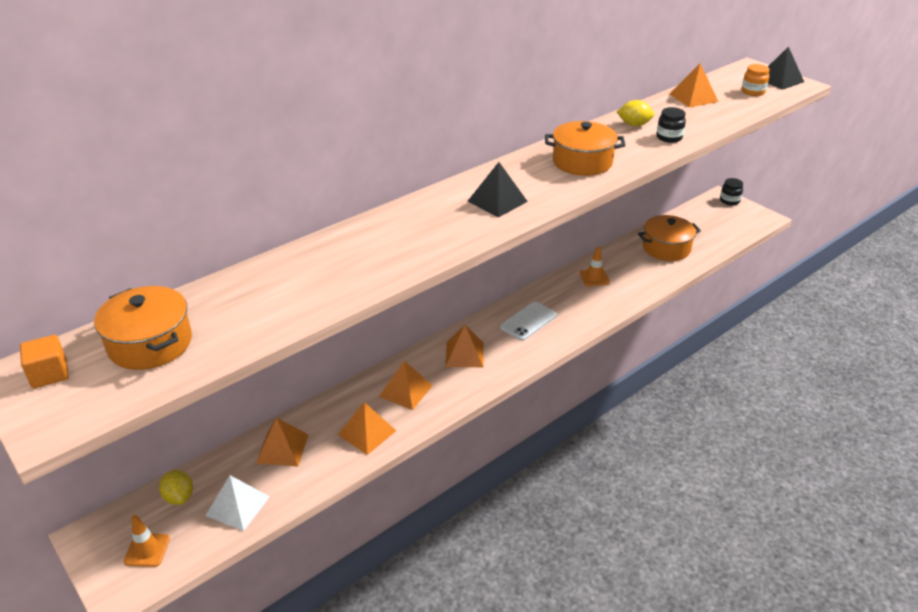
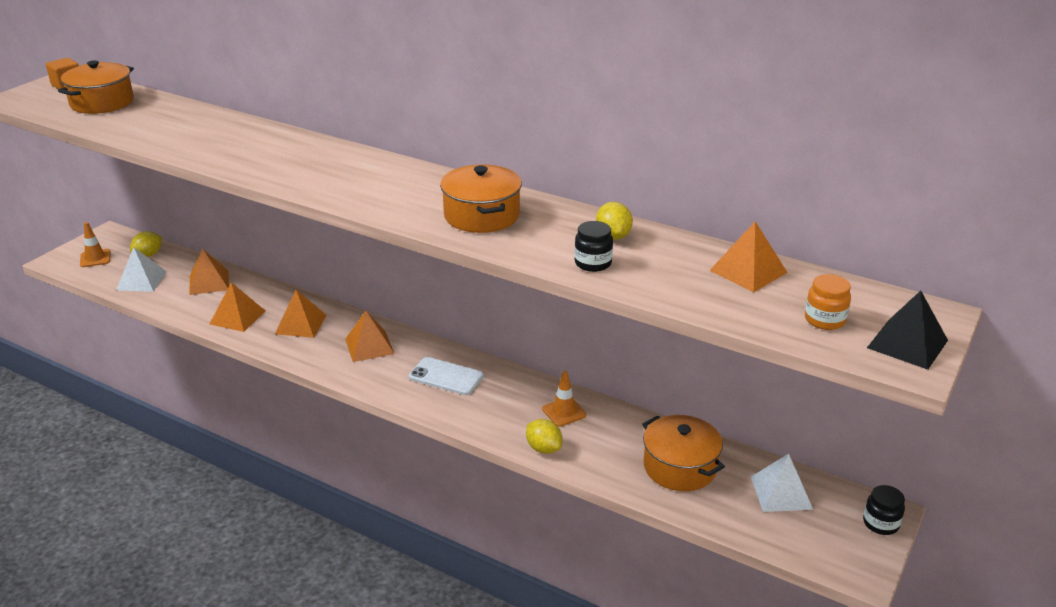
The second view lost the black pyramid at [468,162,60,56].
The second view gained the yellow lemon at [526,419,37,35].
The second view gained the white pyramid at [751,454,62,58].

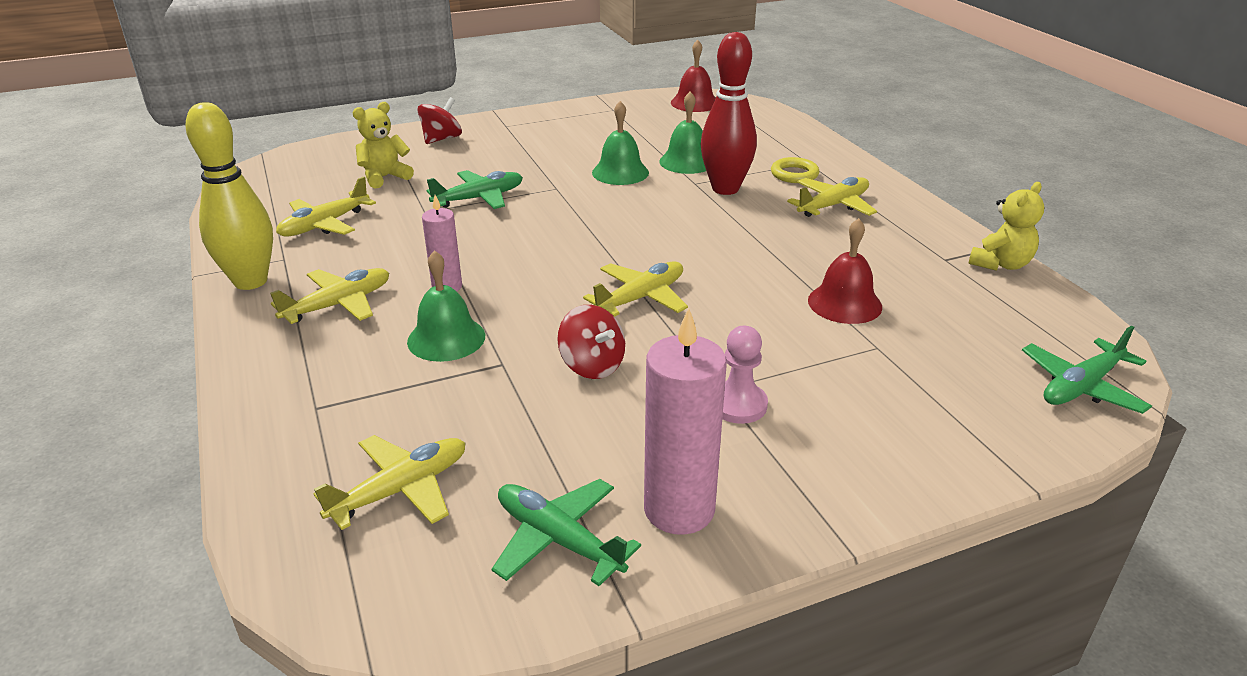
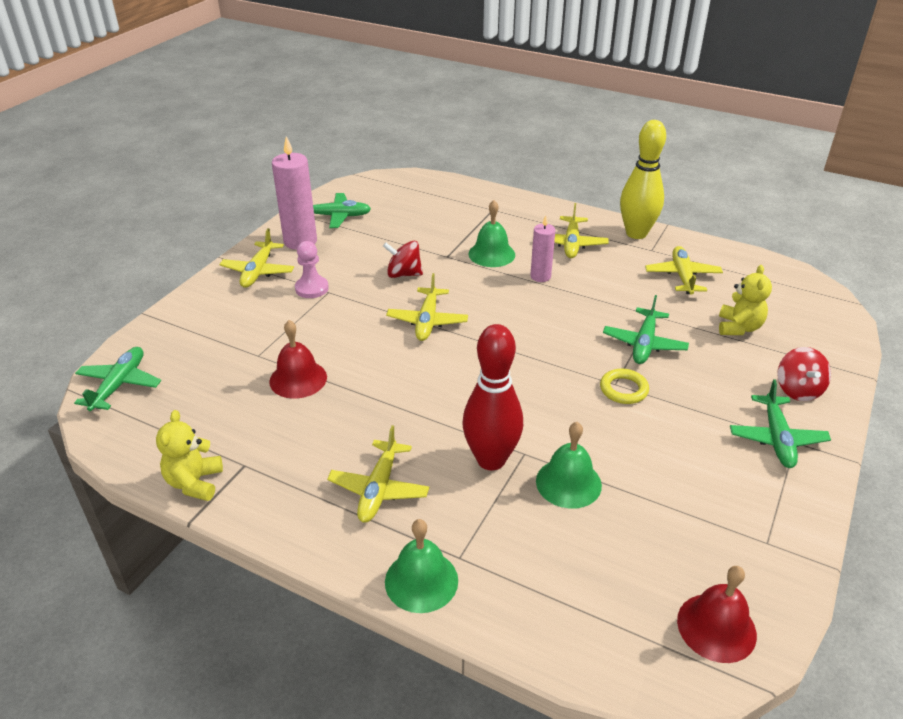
The yellow plane ended up elsewhere, having gone from [314,435,151,95] to [219,228,75,60].
The green bell ended up elsewhere, having gone from [592,101,57,84] to [385,519,73,94].
The yellow ring ended up elsewhere, having gone from [771,157,48,26] to [600,369,49,35].
The second view gained the green plane at [730,379,101,89].

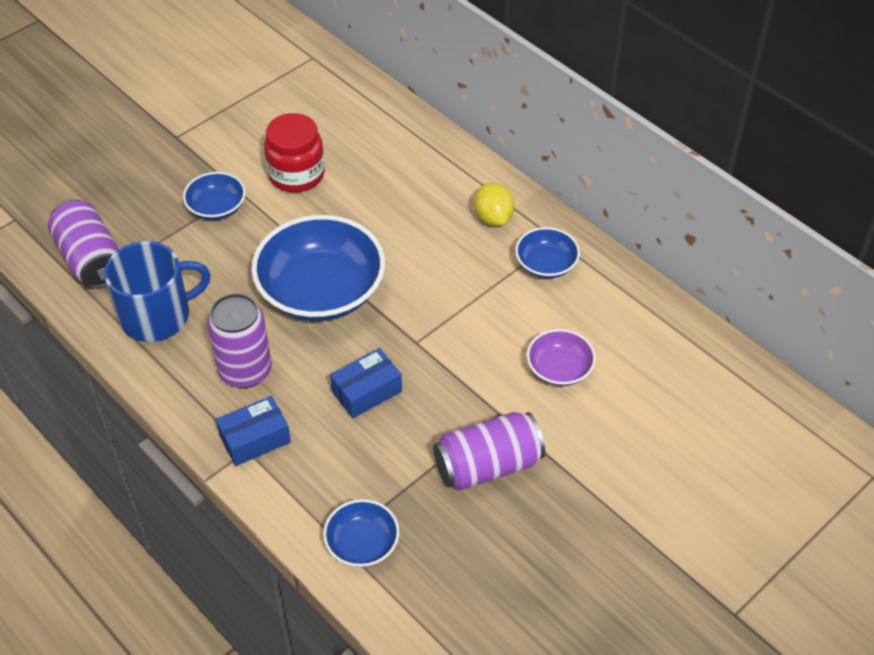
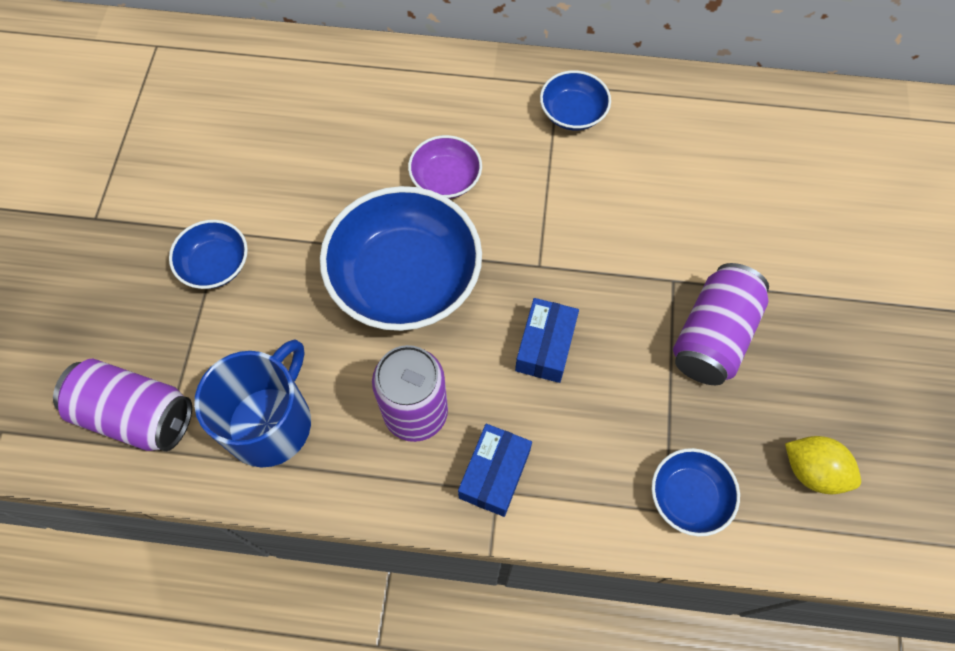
The second view lost the red jar at [264,113,61,80].
The yellow lemon ended up elsewhere, having gone from [474,183,40,43] to [785,436,76,58].
The purple bowl ended up elsewhere, having gone from [527,329,69,57] to [408,135,74,64].

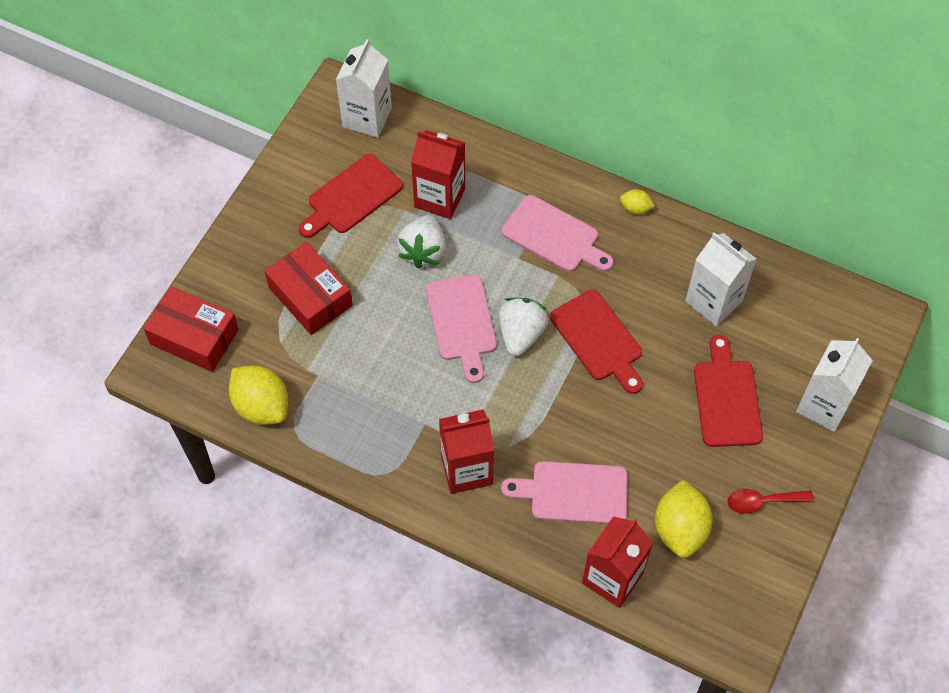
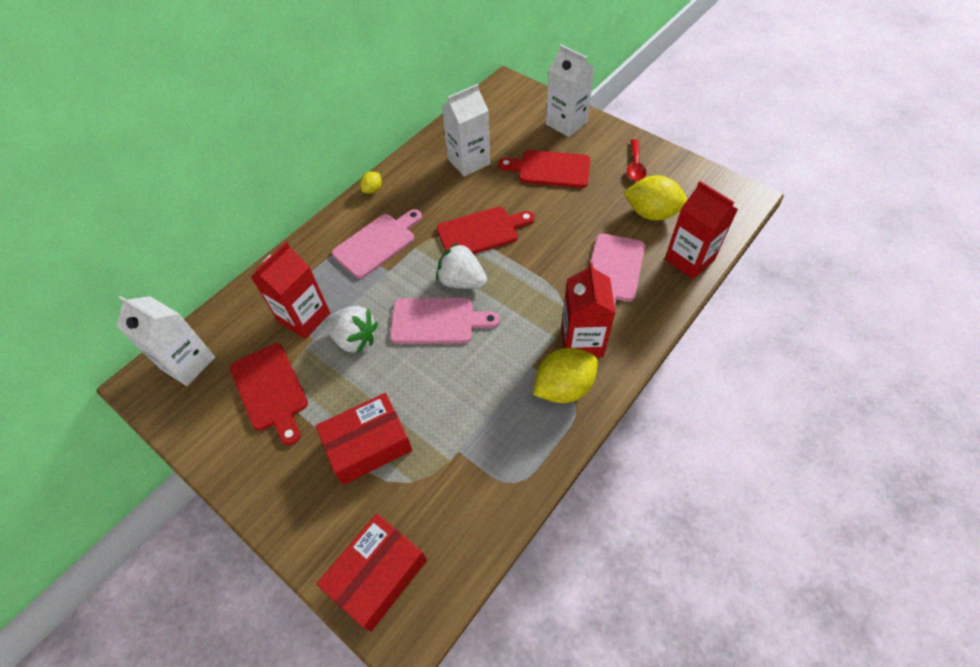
The yellow lemon ended up elsewhere, having gone from [229,365,59,60] to [533,348,65,55].

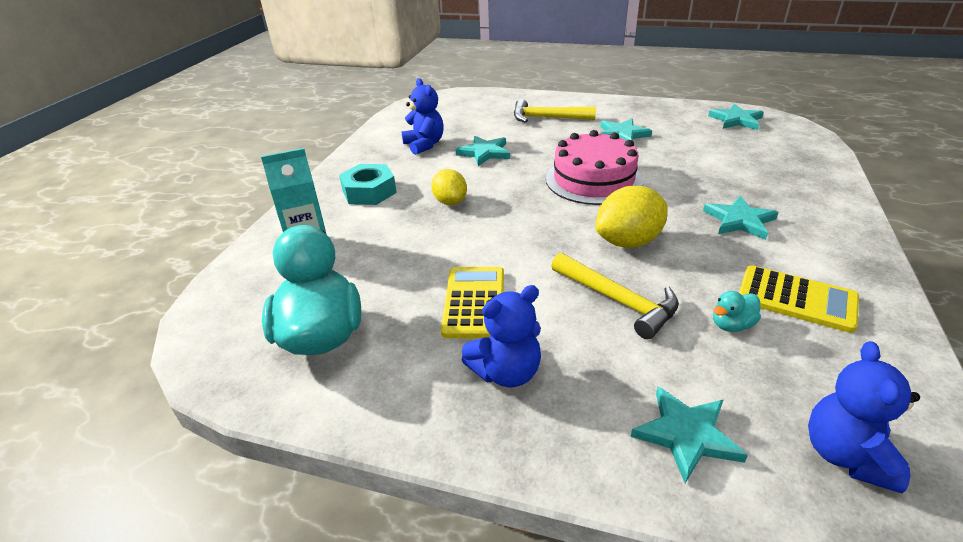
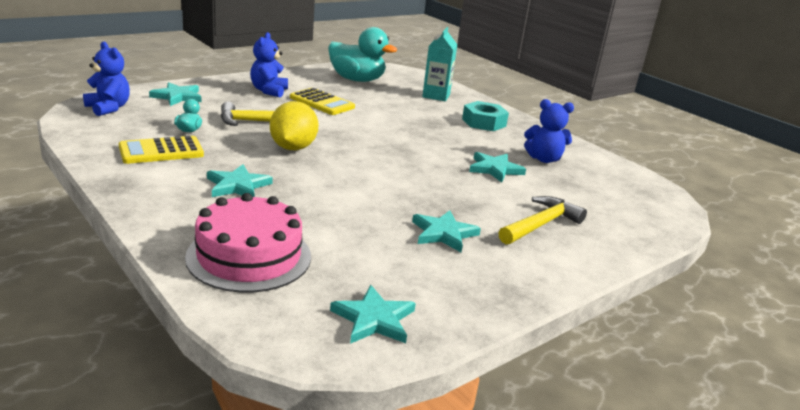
The second view lost the yellow lemon at [431,169,36,36].
The pink cake ended up elsewhere, having gone from [546,130,97,75] to [185,193,126,100].

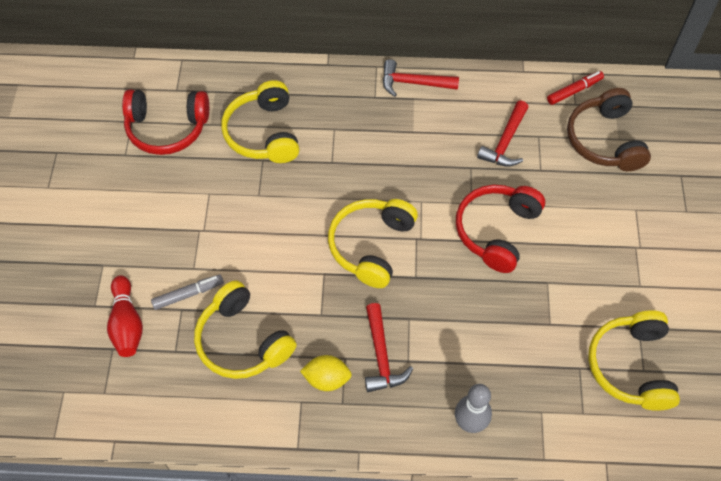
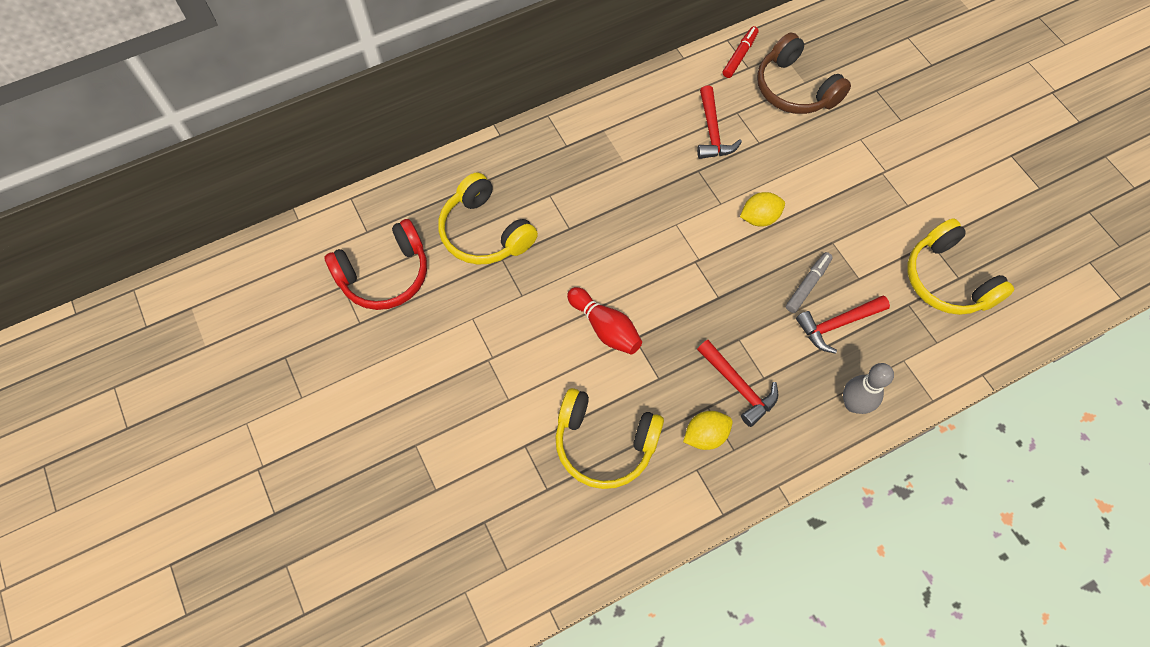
The red bowling pin ended up elsewhere, having gone from [107,275,36,82] to [567,287,75,67].
The grey marker ended up elsewhere, having gone from [151,274,73,36] to [786,252,47,61].
The second view lost the yellow headphones at [328,199,90,89].
The red hammer ended up elsewhere, having gone from [383,59,76,38] to [796,295,94,59].
Where the red headphones stood at [456,185,89,88], the yellow lemon came to stand at [740,192,45,35].

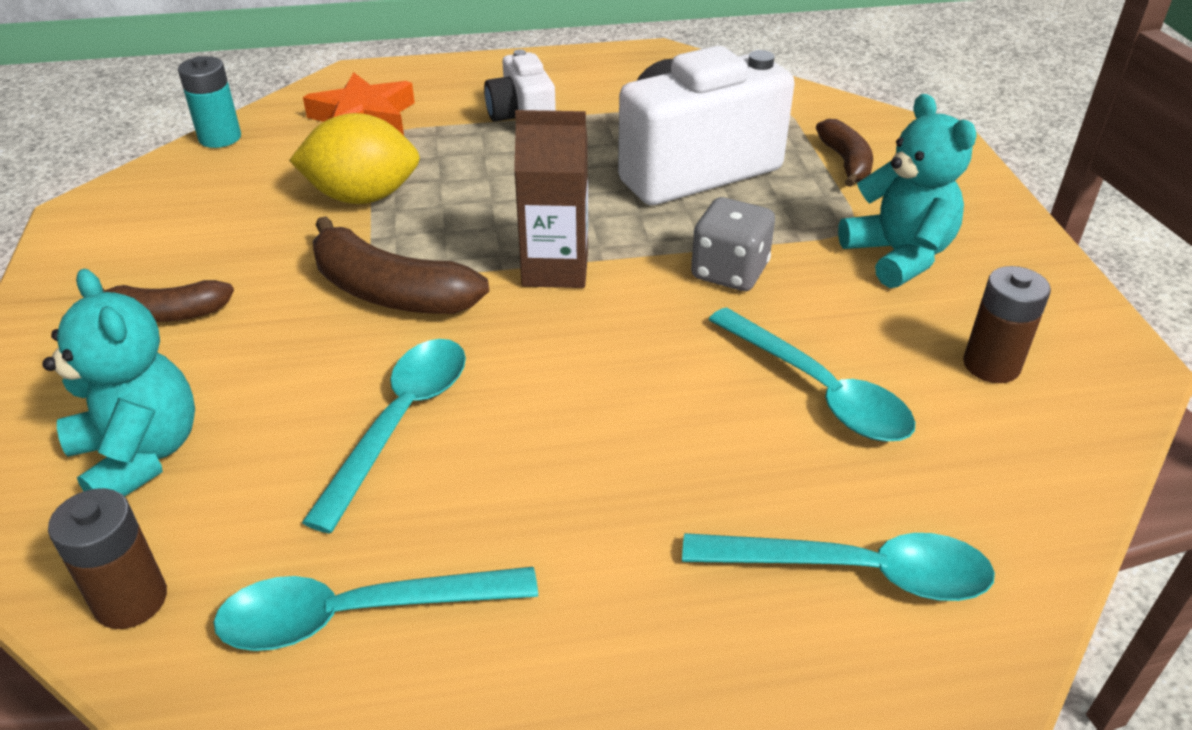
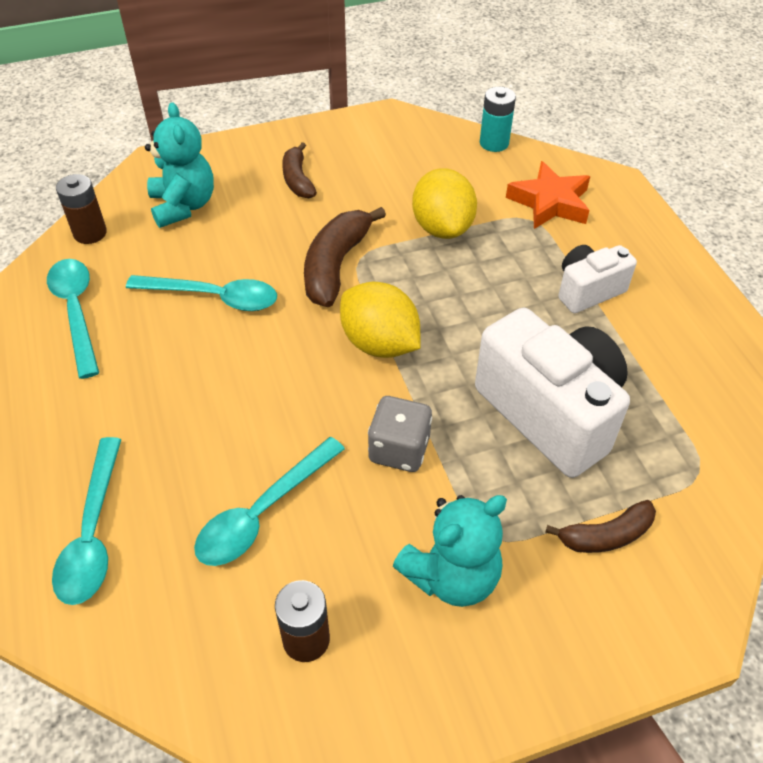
The turquoise teddy bear at [42,269,153,228] ended up facing another way, 60 degrees counterclockwise from before.
Where the brown carton stood at [514,110,74,178], the yellow lemon came to stand at [340,282,81,76].

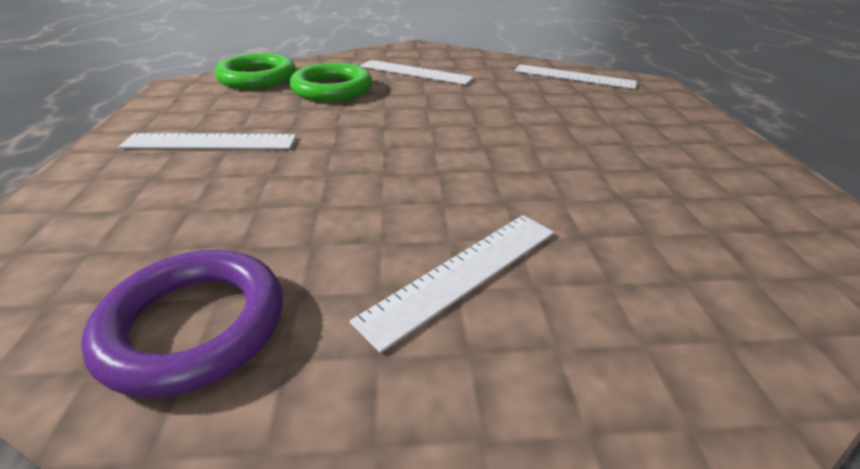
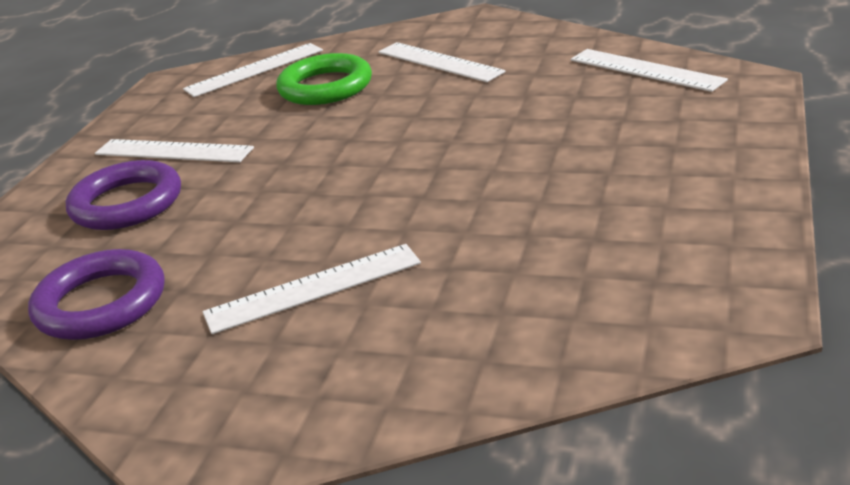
Where the green ring stood at [215,53,81,36], the white ruler came to stand at [183,43,140,54].
The second view gained the purple ring at [66,160,115,70].

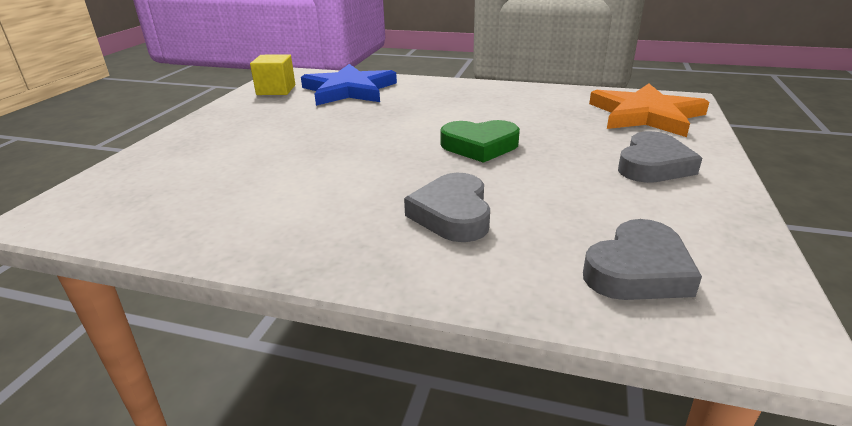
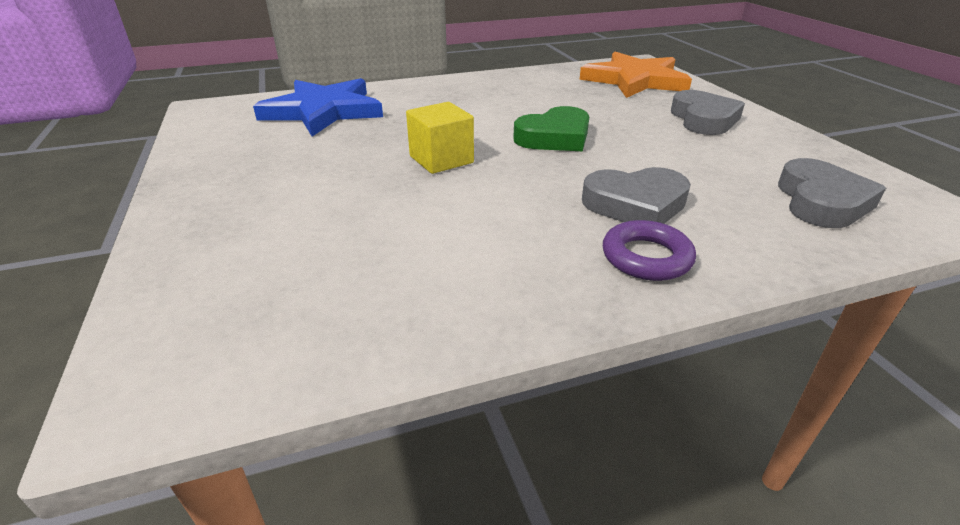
The yellow cube ended up elsewhere, having gone from [250,54,45,41] to [406,102,68,72].
The grey heart at [404,173,86,69] ended up facing another way, 60 degrees counterclockwise from before.
The second view gained the purple ring at [603,220,93,61].

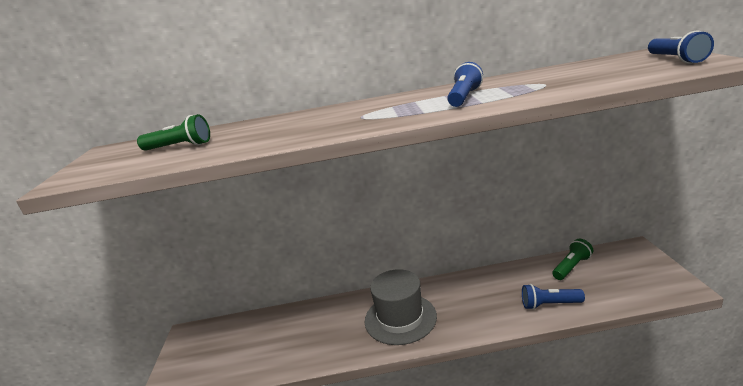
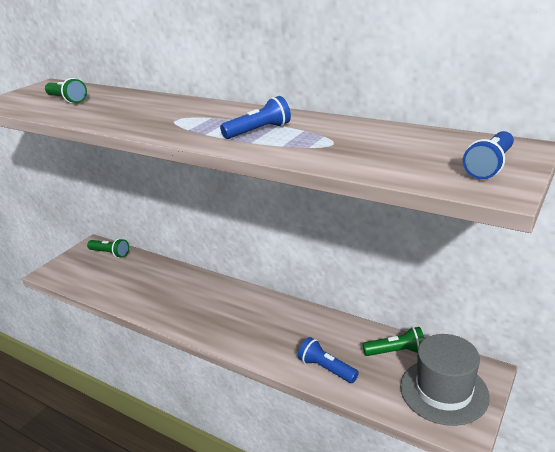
The grey hat ended up elsewhere, having gone from [365,269,72,76] to [400,334,90,92].
The second view gained the green flashlight at [87,238,42,20].

